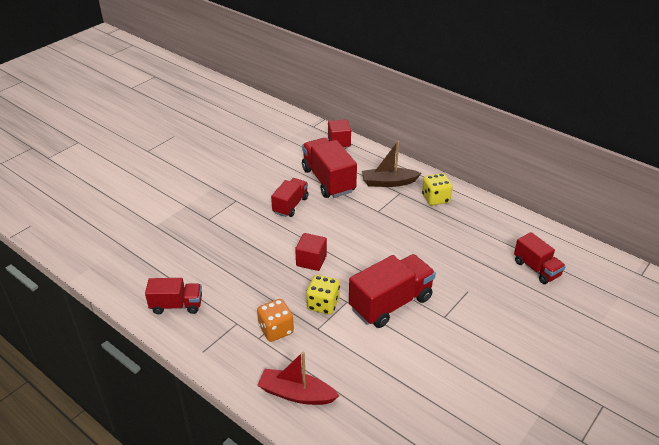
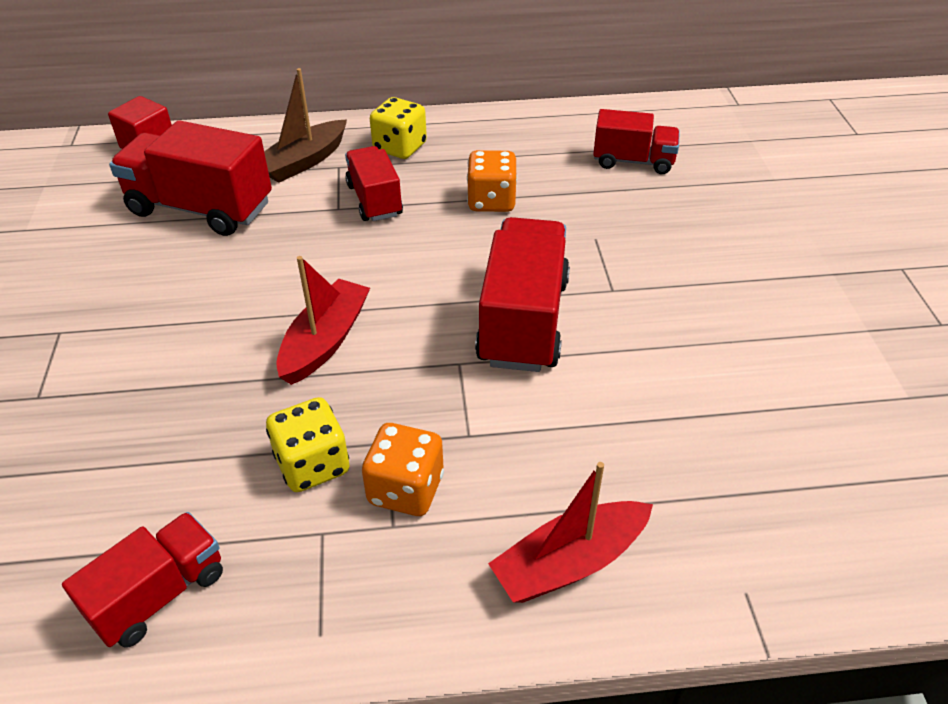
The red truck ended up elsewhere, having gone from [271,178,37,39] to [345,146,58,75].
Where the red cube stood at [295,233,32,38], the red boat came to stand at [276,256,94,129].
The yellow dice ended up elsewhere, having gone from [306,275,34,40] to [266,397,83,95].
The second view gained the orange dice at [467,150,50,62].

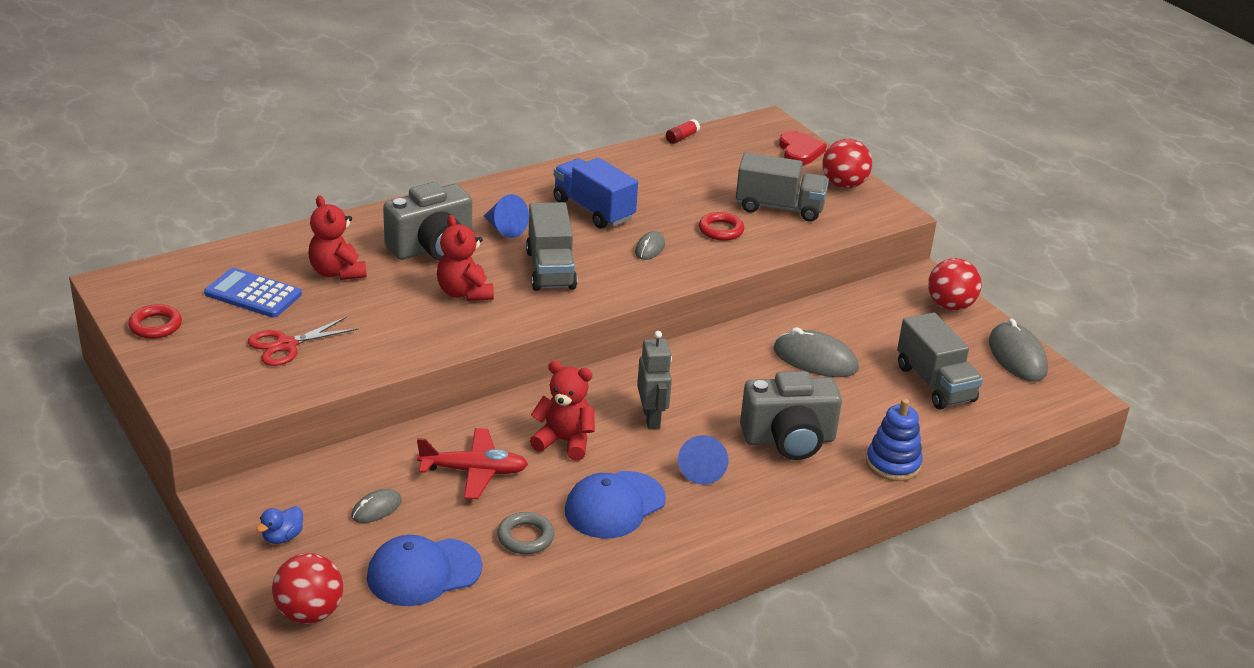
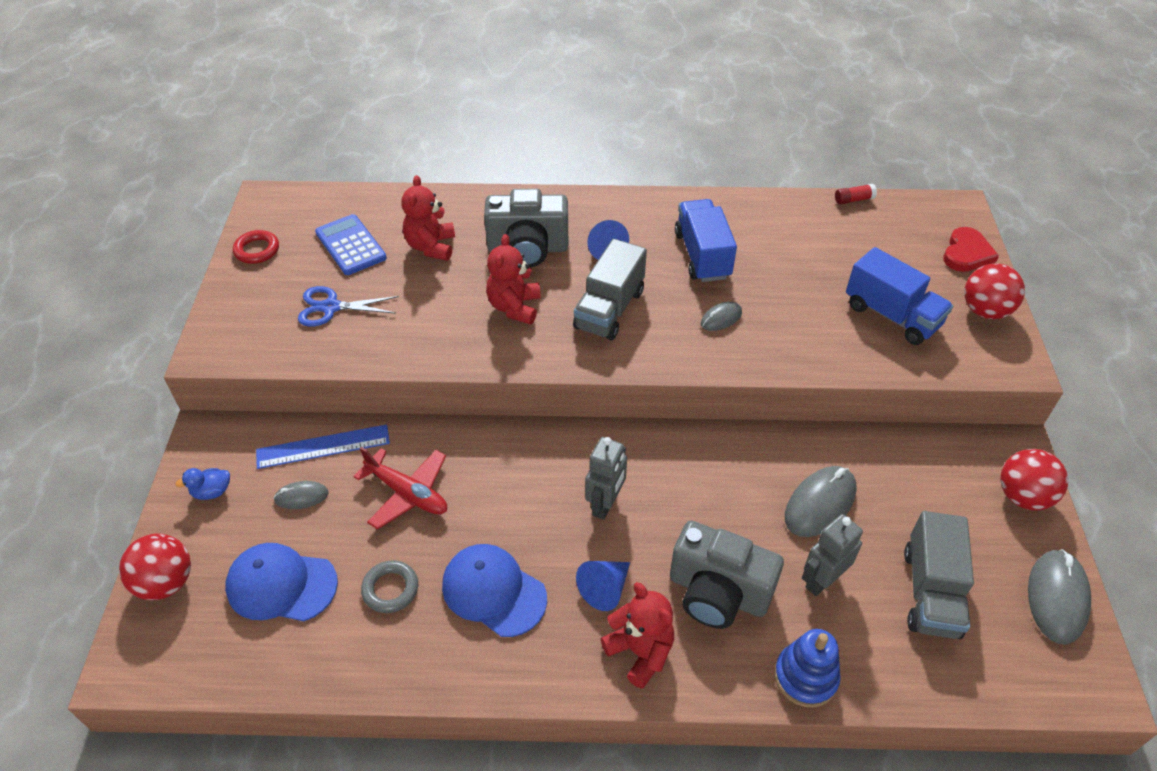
What was the red scissors at [248,317,111,49] turned into the blue scissors at [298,286,101,41].
The red teddy bear ended up elsewhere, having gone from [530,361,65,100] to [600,582,74,107].
The blue cap at [565,471,101,67] ended up facing another way, 45 degrees clockwise from before.
The second view lost the red ring at [699,212,45,29].
What was the grey truck at [736,153,93,69] turned into the blue truck at [846,247,107,98].
The grey mouse at [773,327,86,50] ended up facing another way, 75 degrees clockwise from before.
The second view gained the blue ruler at [256,424,134,45].
The second view gained the grey robot at [802,514,61,82].

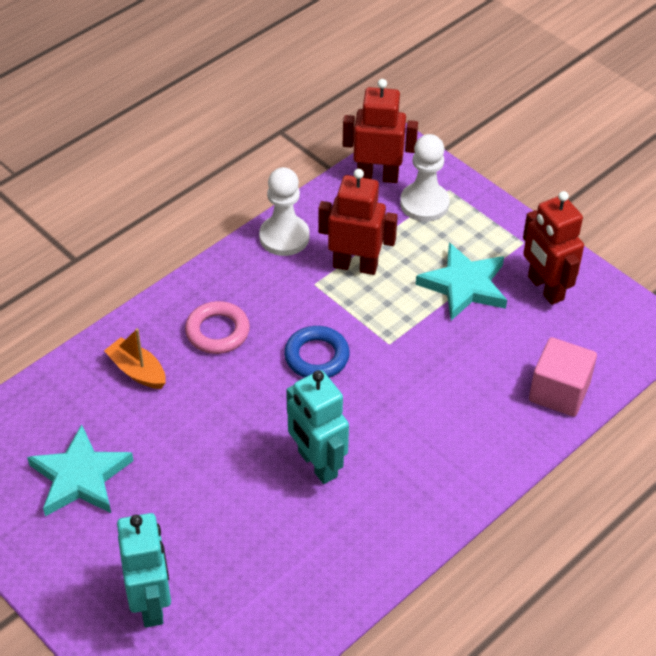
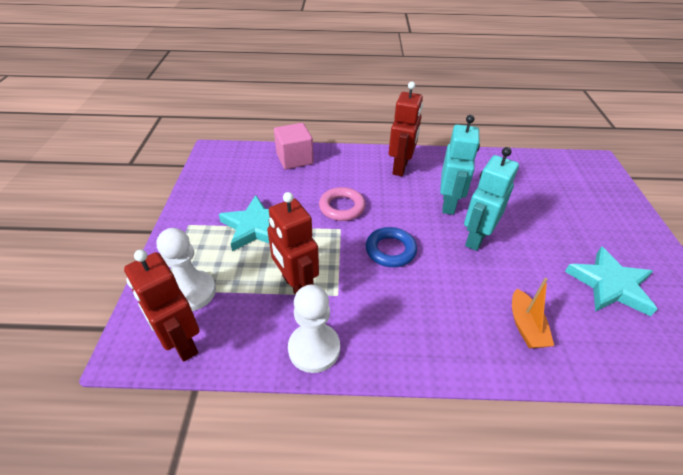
The turquoise robot ended up elsewhere, having gone from [117,513,54,114] to [464,147,55,104].
The pink ring ended up elsewhere, having gone from [185,301,65,53] to [319,187,46,34].
The red robot ended up elsewhere, having gone from [523,191,61,114] to [389,82,34,94].

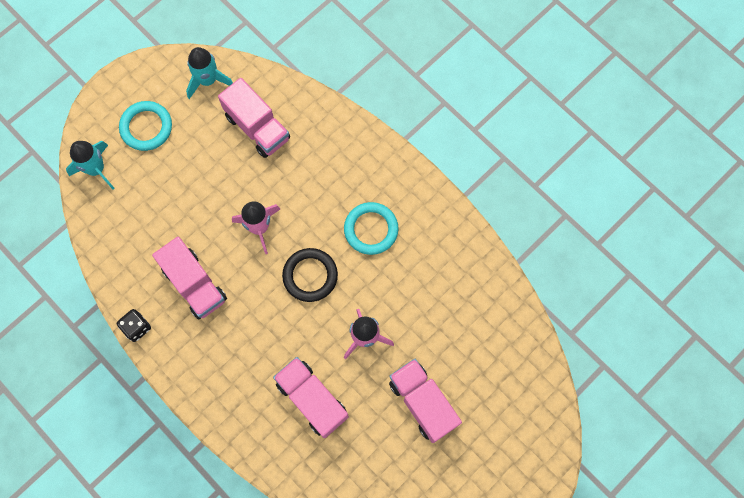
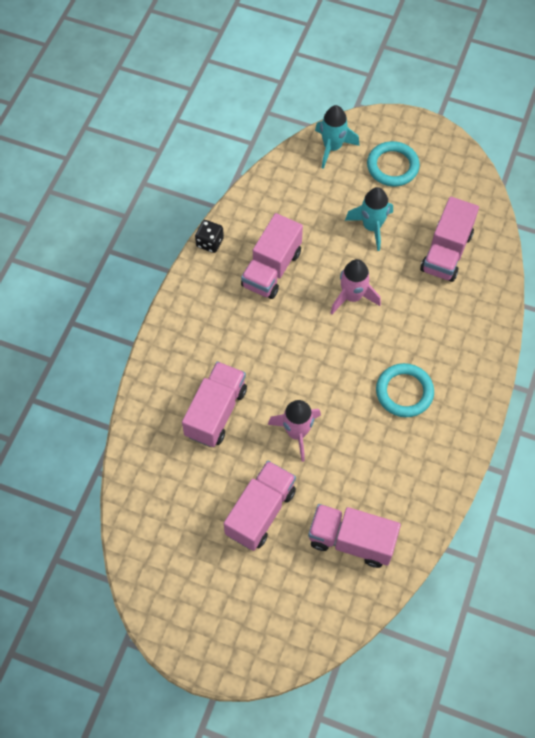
The turquoise rocket ended up elsewhere, having gone from [186,47,47,52] to [345,187,48,64].
The second view lost the black ring at [282,248,56,54].
The second view gained the pink truck at [308,504,93,64].

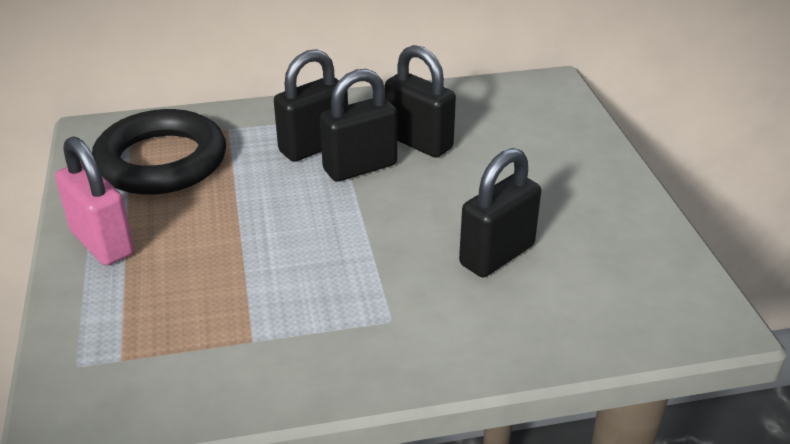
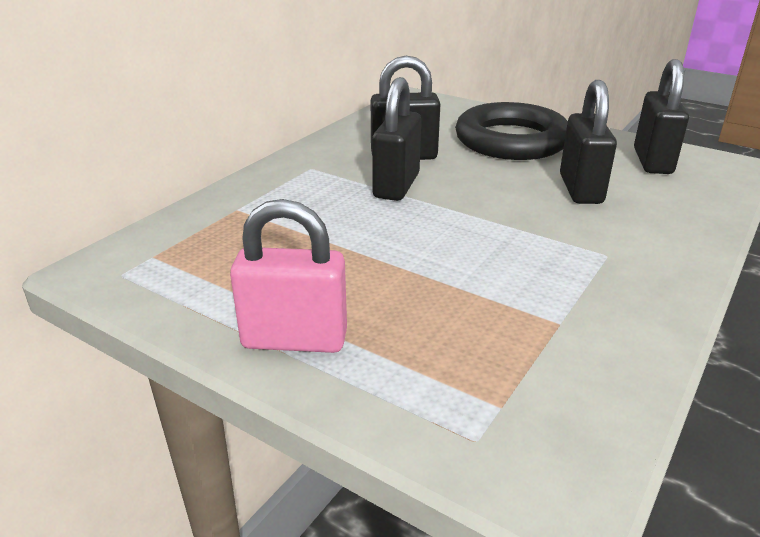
The black ring ended up elsewhere, having gone from [92,109,134,86] to [455,102,113,58].
The black padlock ended up elsewhere, having gone from [274,49,74,113] to [634,59,55,115].

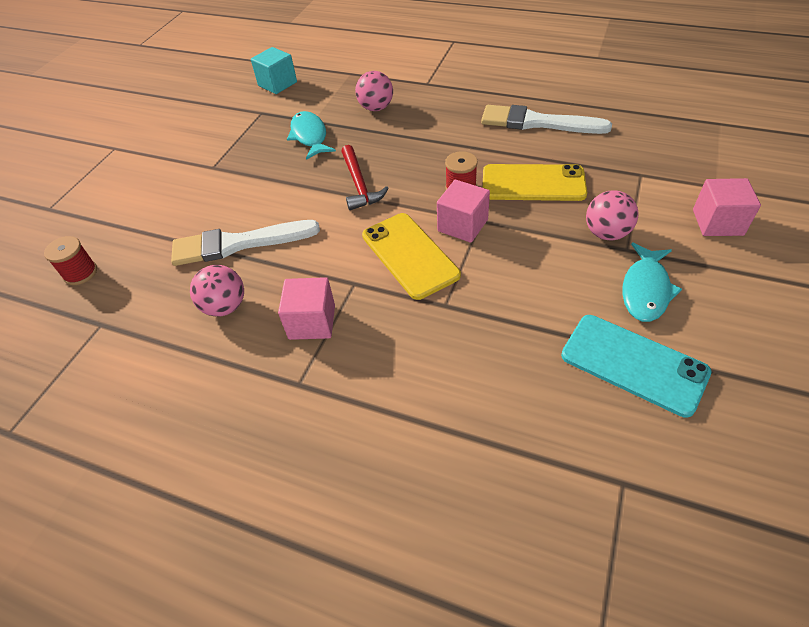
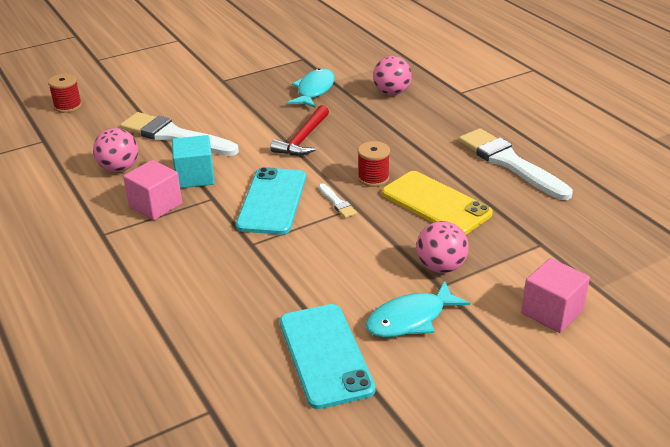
The turquoise cube ended up elsewhere, having gone from [251,47,46,47] to [172,135,43,53].
What was the yellow phone at [362,213,99,87] turned into the turquoise phone at [236,167,70,68].
Where the pink cube stood at [437,180,53,63], the white brush came to stand at [319,184,38,34].

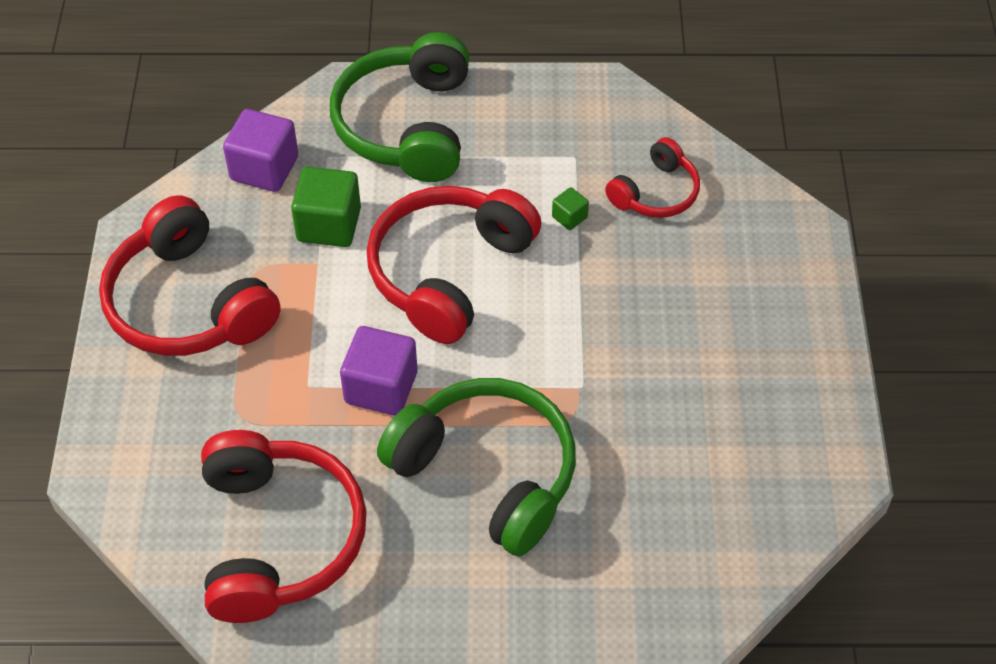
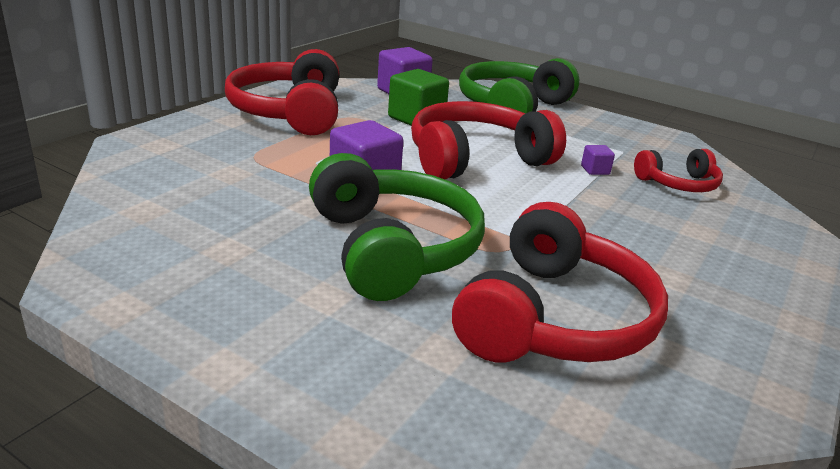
The red headphones ended up elsewhere, having gone from [201,430,165,193] to [452,202,216,161].
What was the green cube at [552,187,37,43] turned into the purple cube at [581,145,34,30].

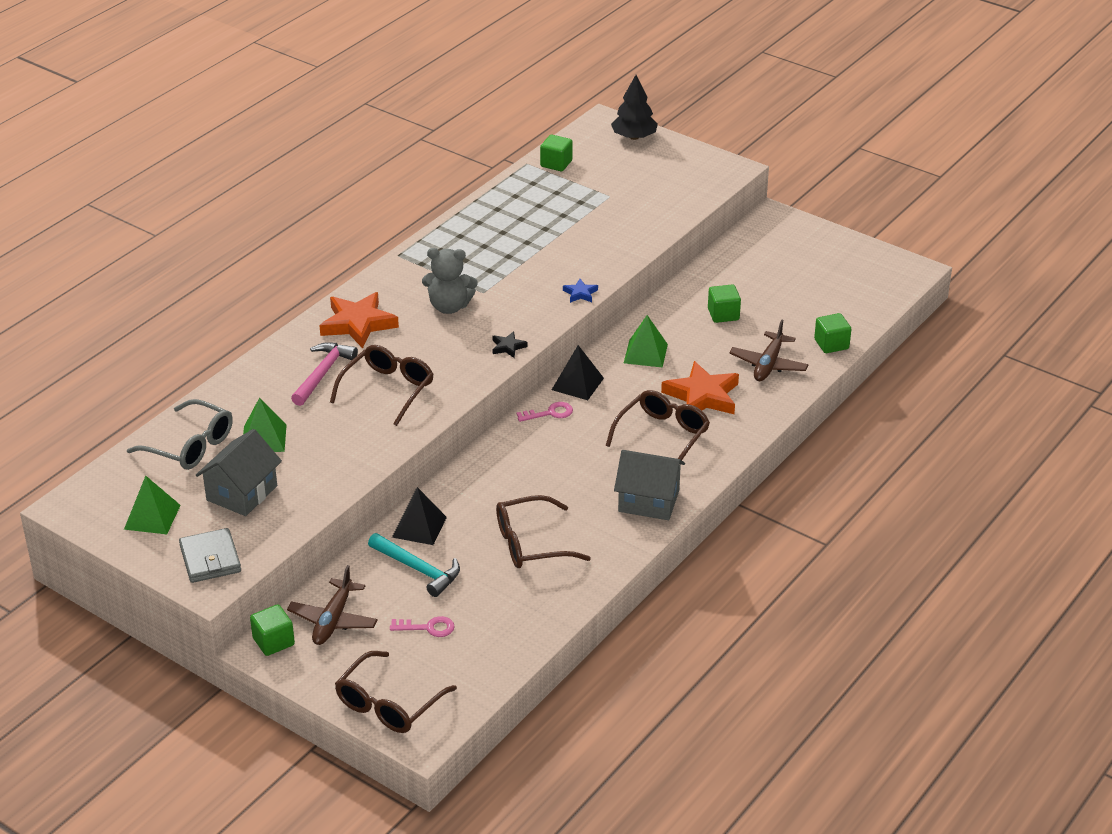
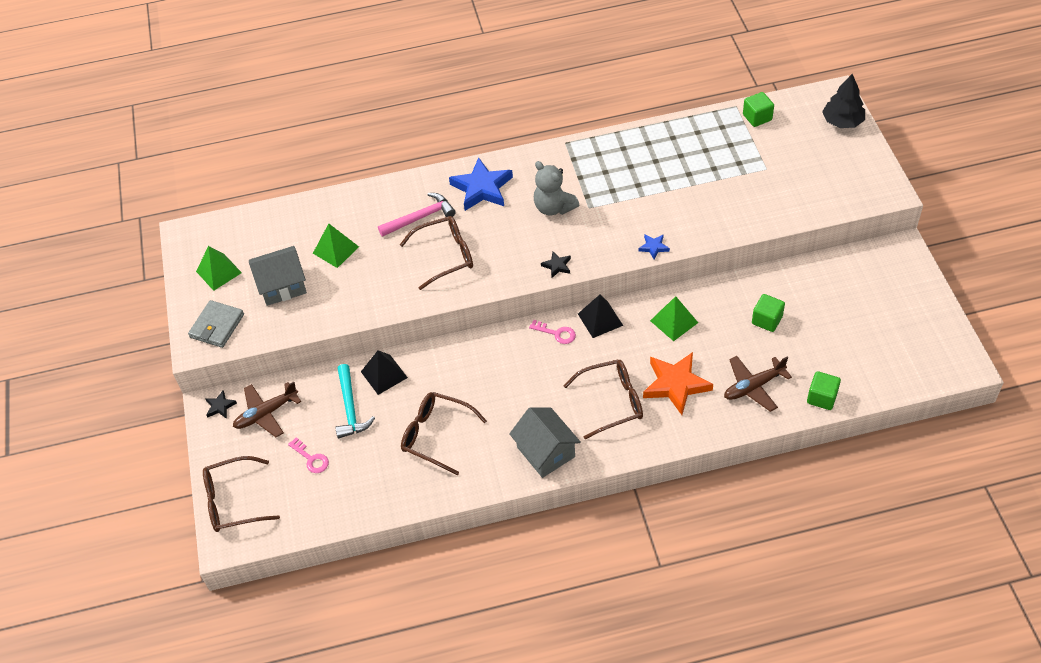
The second view lost the grey glasses at [127,399,106,71].
Where the green cube stood at [250,604,45,52], the black star came to stand at [205,390,32,29].
What was the orange star at [319,292,80,56] turned into the blue star at [449,157,64,54].

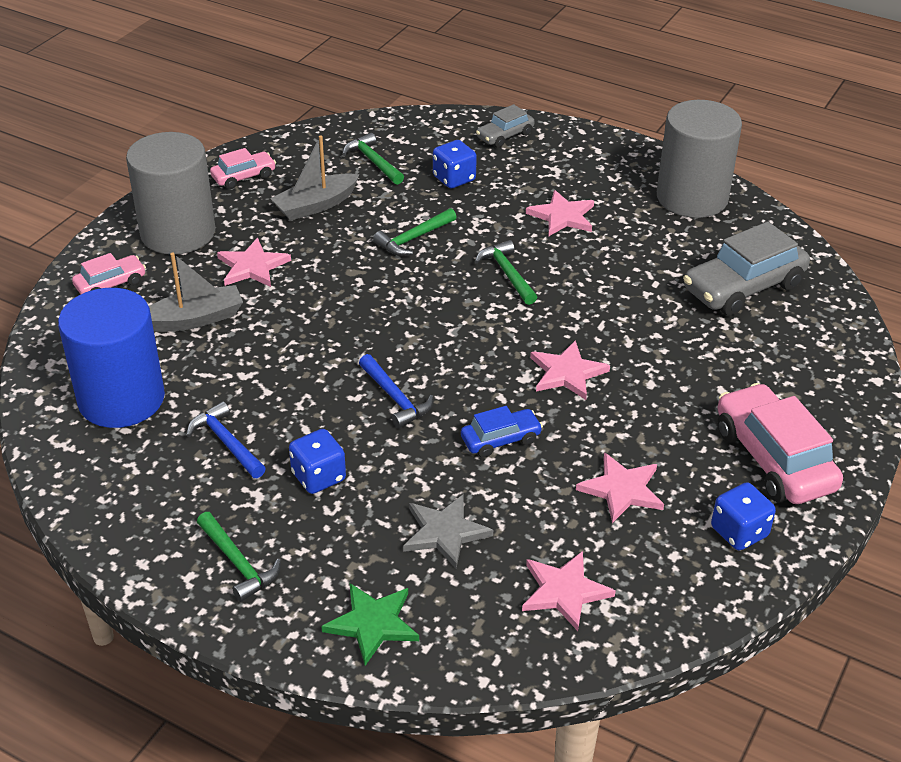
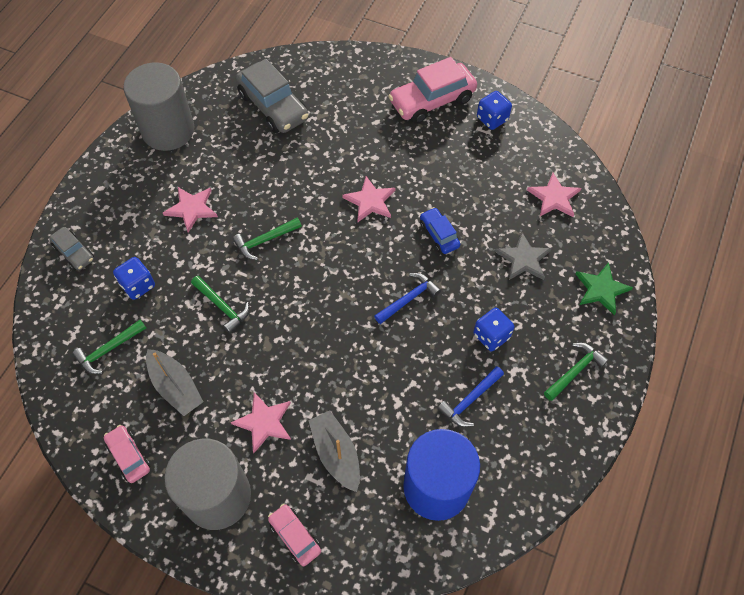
The second view lost the pink star at [576,452,88,71].

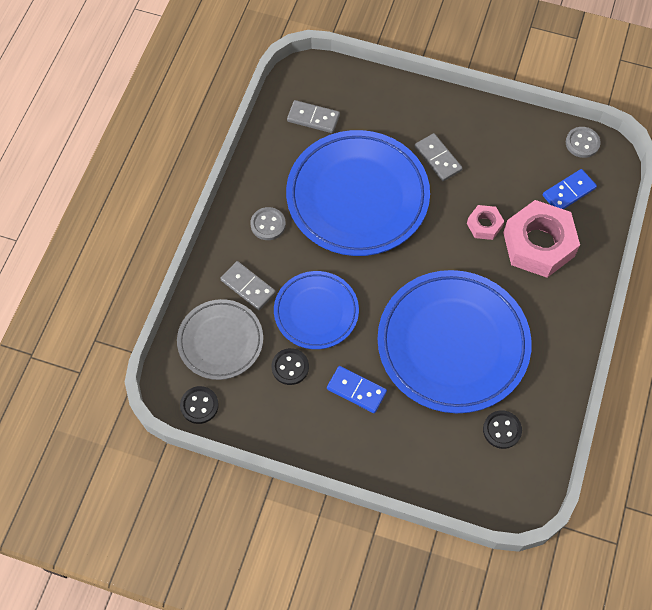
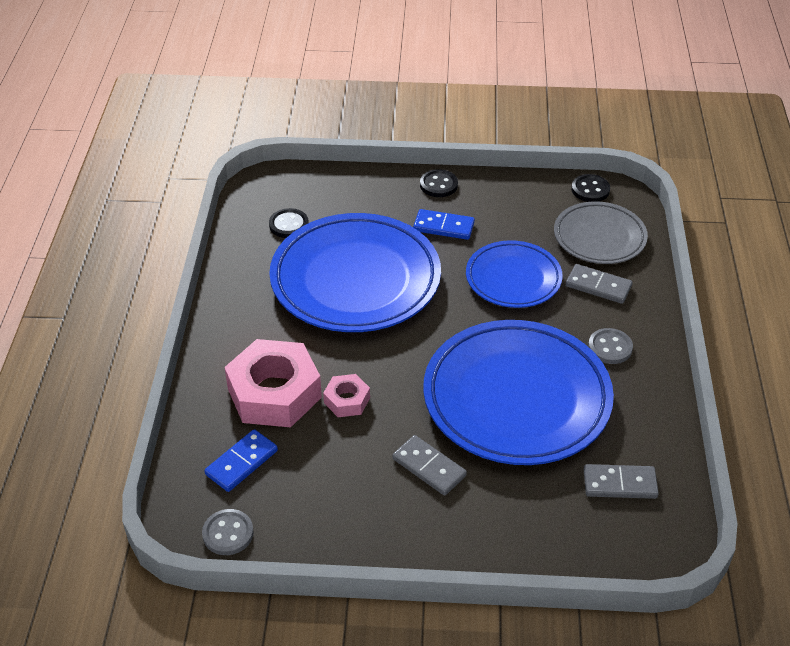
The black button ended up elsewhere, having gone from [271,348,38,37] to [420,169,38,28].

